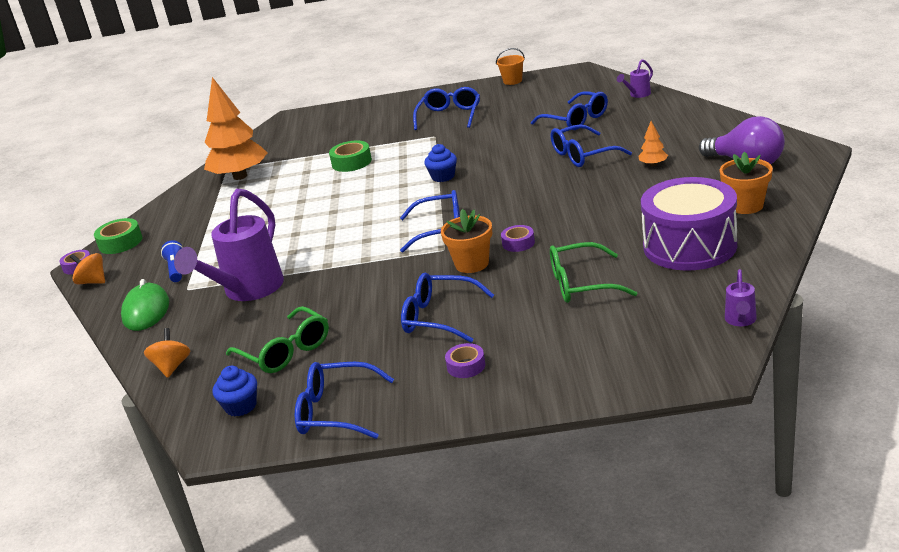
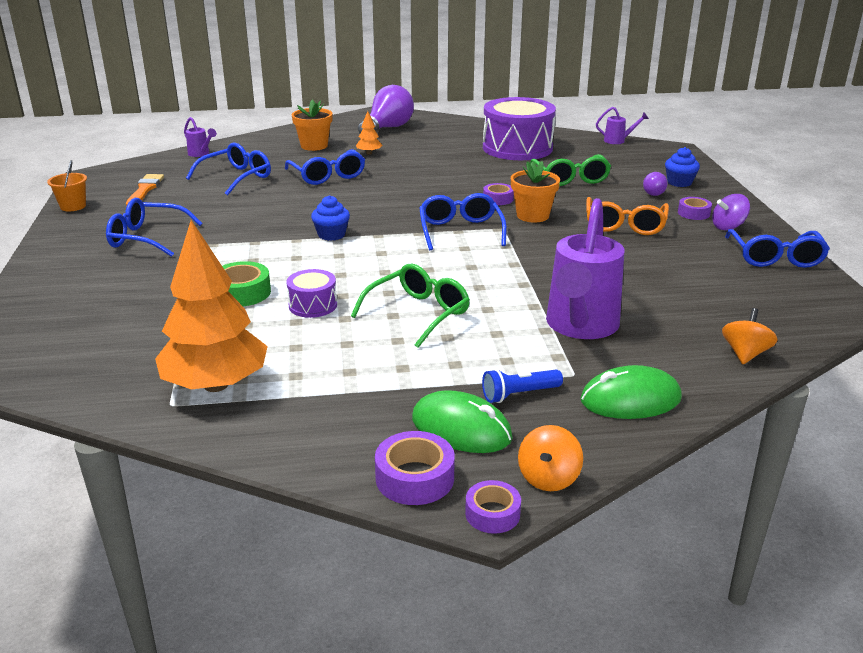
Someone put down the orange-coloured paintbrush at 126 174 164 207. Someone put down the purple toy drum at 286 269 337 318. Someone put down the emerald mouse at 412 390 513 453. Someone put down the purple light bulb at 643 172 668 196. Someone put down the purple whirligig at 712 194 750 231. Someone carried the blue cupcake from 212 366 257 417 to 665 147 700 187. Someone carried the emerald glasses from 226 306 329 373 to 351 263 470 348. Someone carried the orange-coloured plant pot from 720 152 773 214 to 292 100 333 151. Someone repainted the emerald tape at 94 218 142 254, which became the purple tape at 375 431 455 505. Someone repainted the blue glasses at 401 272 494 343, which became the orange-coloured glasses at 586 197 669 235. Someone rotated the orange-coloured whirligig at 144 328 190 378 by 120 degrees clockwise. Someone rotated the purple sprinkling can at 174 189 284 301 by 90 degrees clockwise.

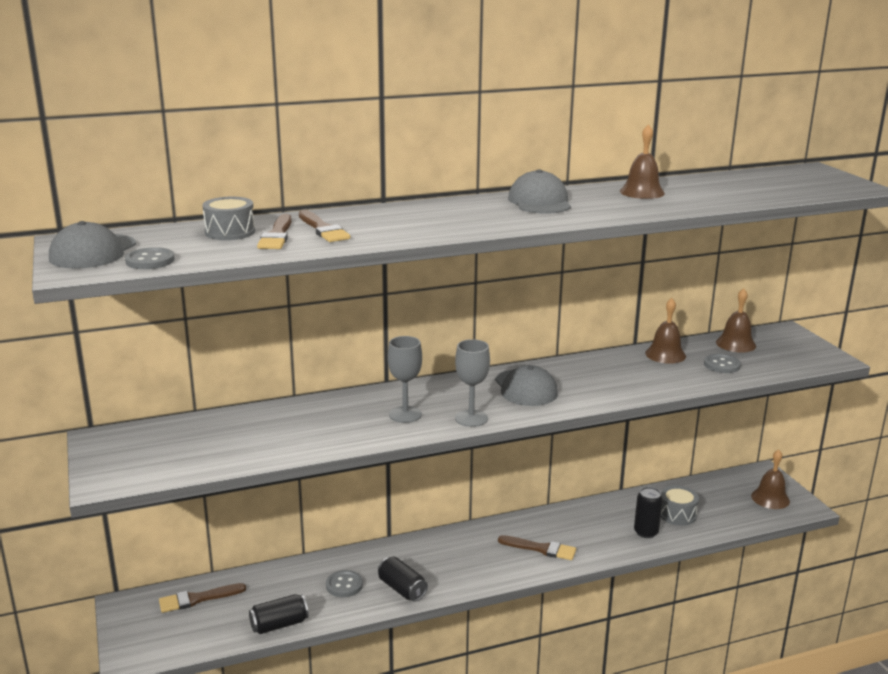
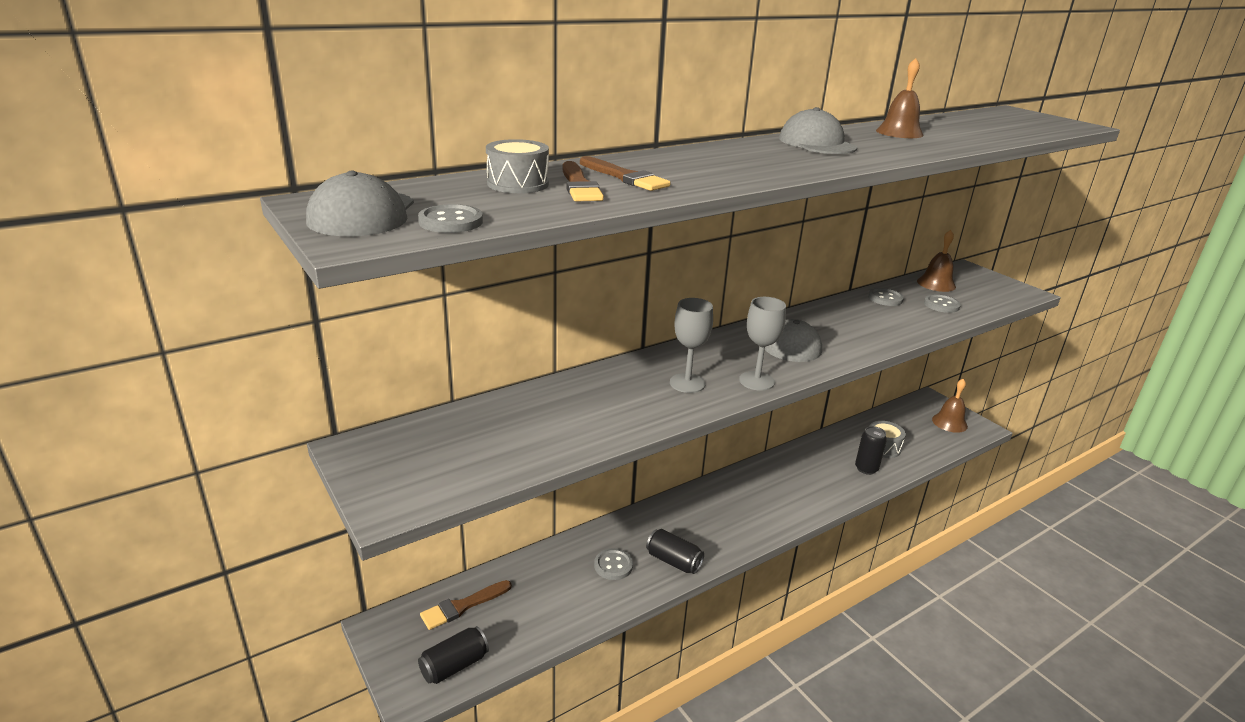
Someone took away the brown paintbrush at 498 535 576 560. Someone carried the jet-black tin from 249 594 309 634 to 418 626 489 684. Someone swapped the brown bell at 645 298 686 364 for the gray sewing button at 868 288 904 306.

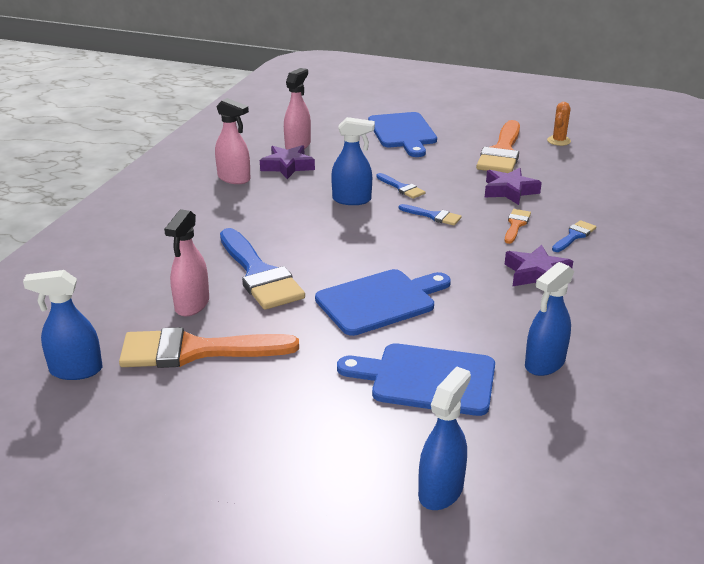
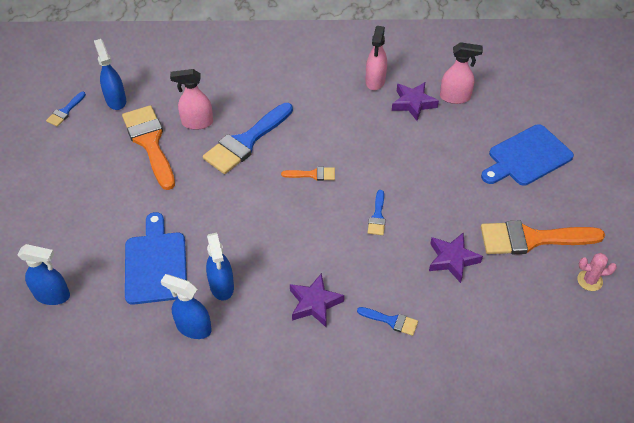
Someone took away the blue chopping board at 315 269 451 336. Someone carried the blue spray bottle from 331 117 375 205 to 206 233 234 301. Someone carried the blue paintbrush from 376 173 425 199 to 46 92 86 127. Someone carried the orange-coloured paintbrush from 505 209 531 244 to 281 167 335 181. Someone repainted the orange-coloured saguaro cactus at 547 102 571 146, which became the rosy saguaro cactus at 577 253 617 291.

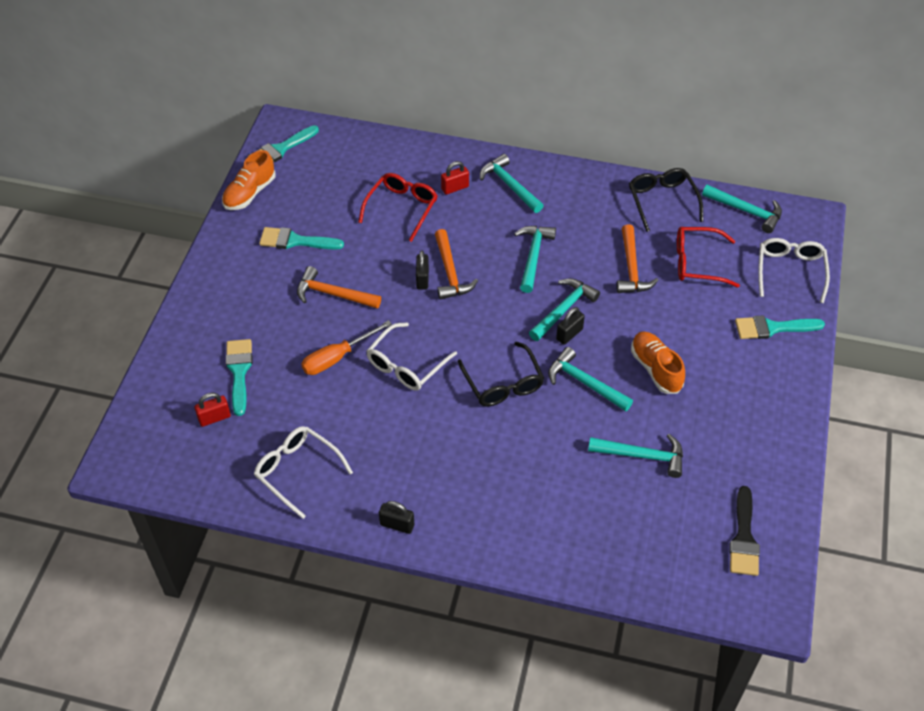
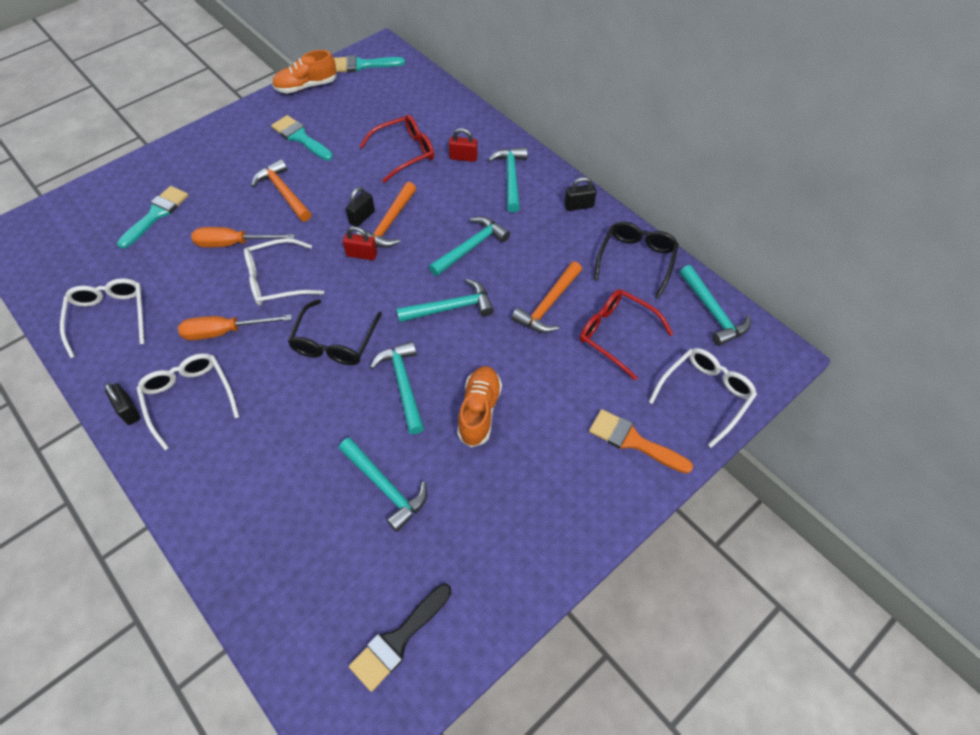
Someone put down the white glasses at 136 353 239 450. Someone put down the orange-coloured flat screwdriver at 178 314 292 340. Someone carried the red small lock from 194 393 231 427 to 343 226 377 260. Someone carried the jet-black small lock from 556 307 585 345 to 564 177 596 211. Someone repainted the aqua paintbrush at 735 315 825 339, which became the orange-coloured paintbrush at 589 409 693 474.

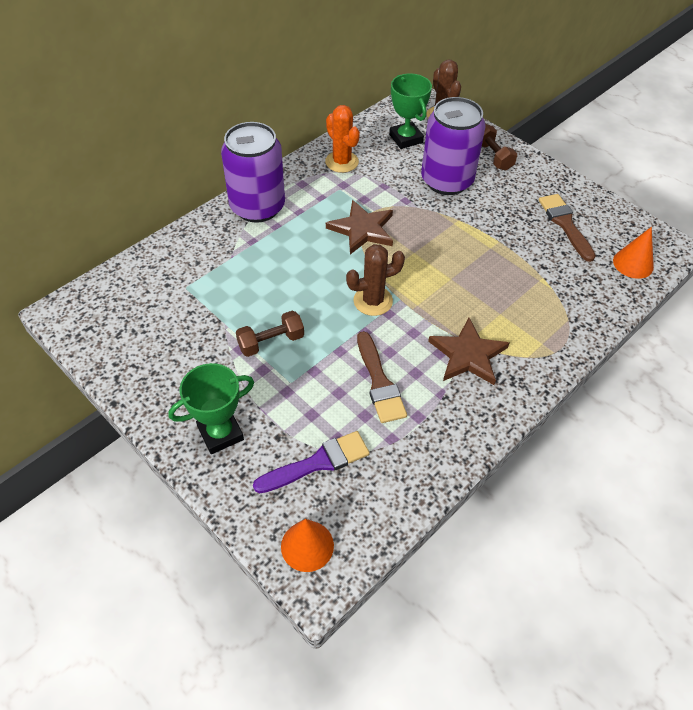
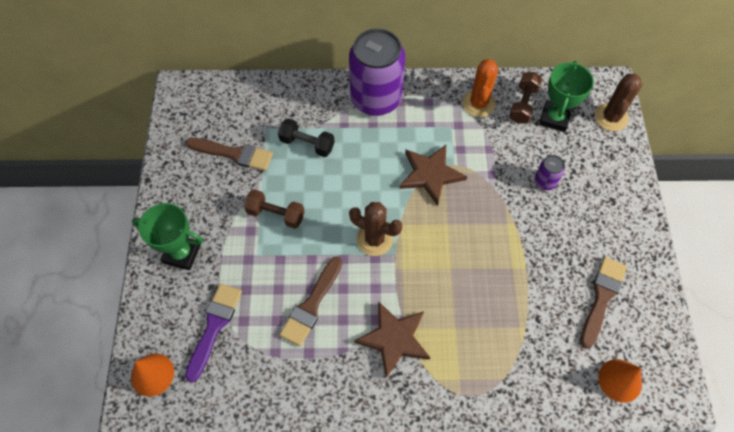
Someone put down the brown paintbrush at 186 138 273 171. Someone put down the jet-black free weight at 278 118 335 157. Someone carried the brown free weight from 482 124 517 171 to 509 72 543 124. Someone rotated the purple paintbrush at 253 431 370 494 by 90 degrees counterclockwise. Someone scaled the purple tin at 421 97 486 195 by 0.43.

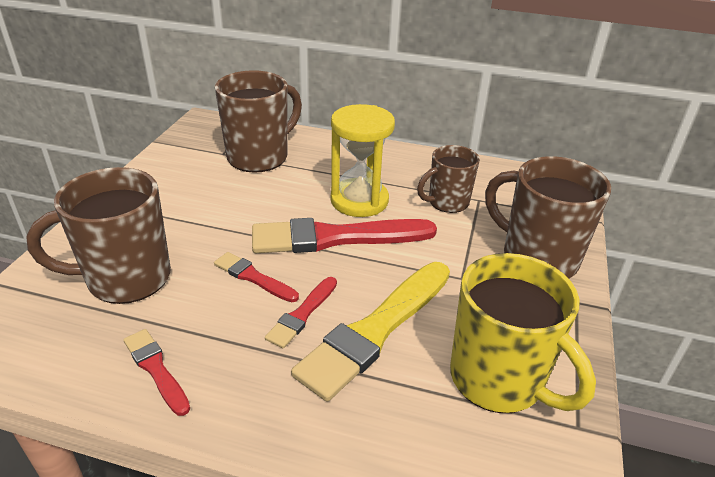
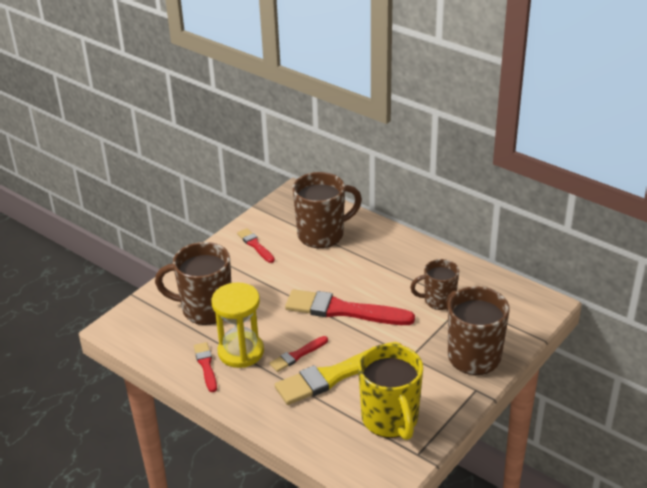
Someone carried the red paintbrush from 214 252 299 302 to 237 228 275 263. Someone carried the bright yellow hourglass from 331 104 395 217 to 211 282 264 368.

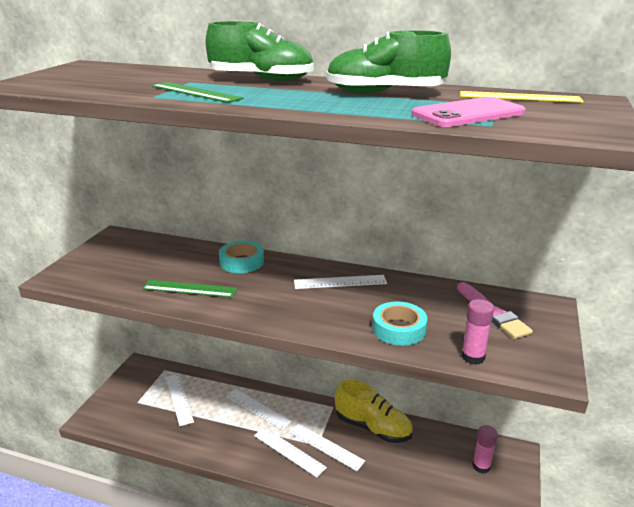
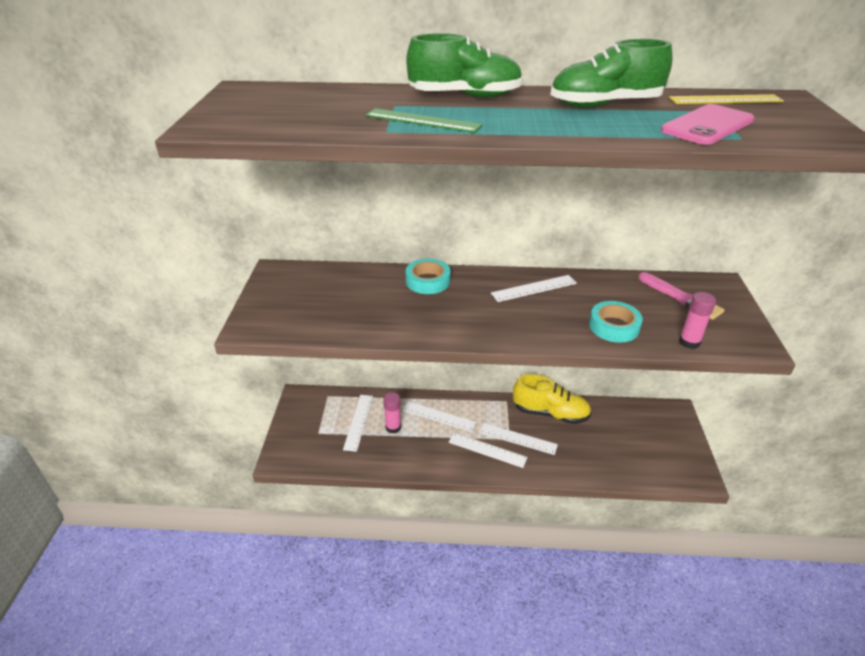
Someone took away the emerald measuring stick at 142 280 237 298. Someone carried the rosy glue stick from 472 425 498 474 to 383 392 401 434. Someone rotated the white measuring stick at 166 374 194 426 by 45 degrees clockwise.

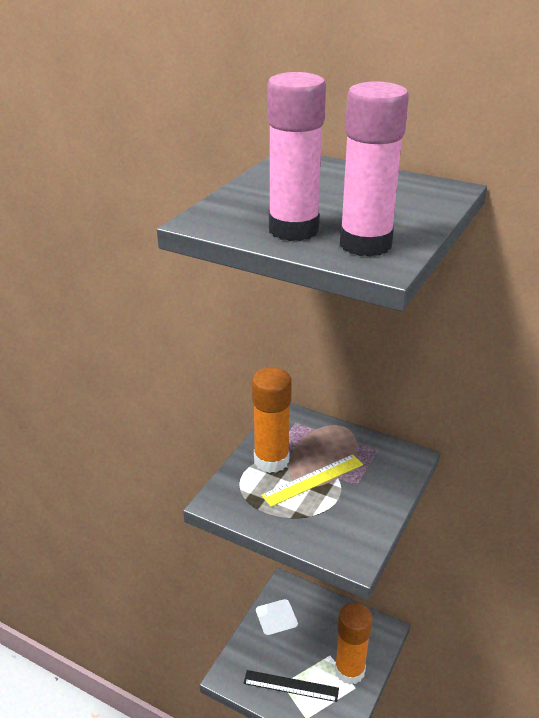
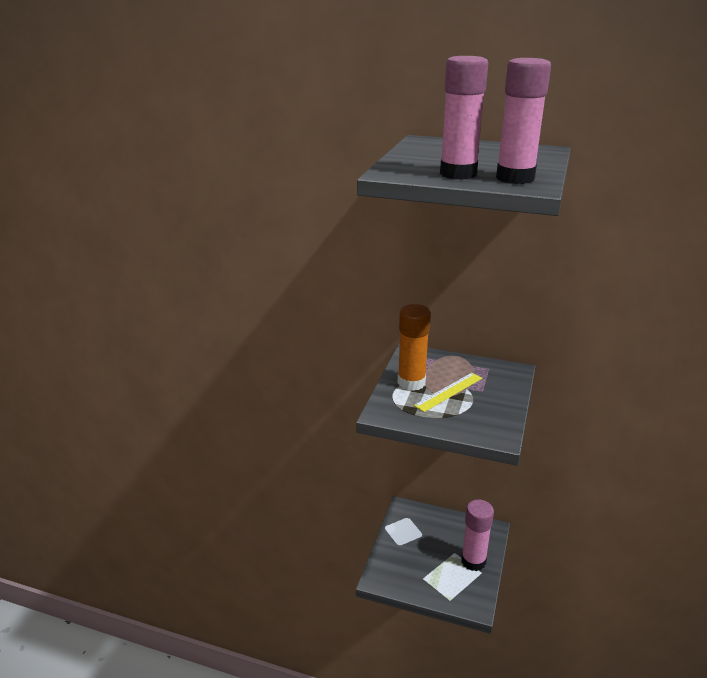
Someone took away the jet-black measuring stick at 243 670 339 702. Someone repainted the orange-coloured glue stick at 335 603 372 685, which became the rosy glue stick at 461 499 494 571.

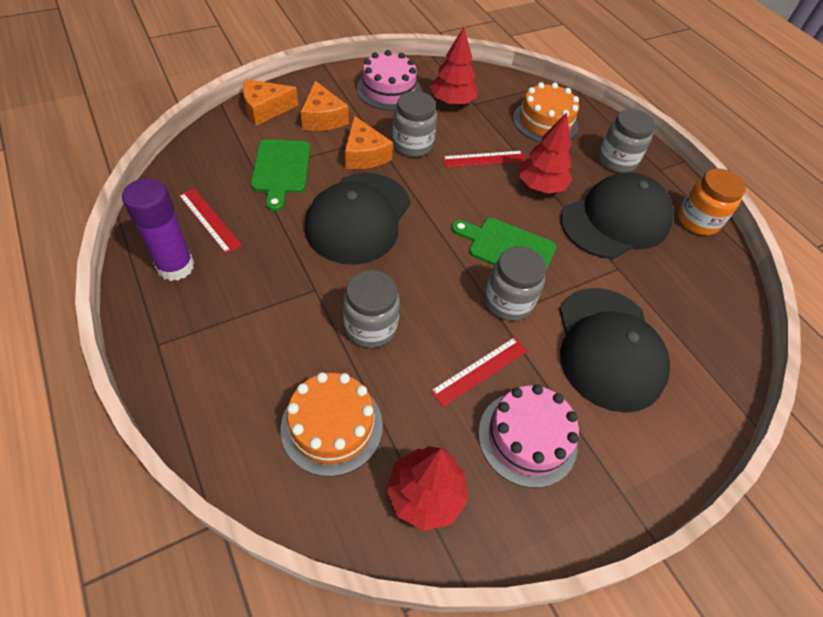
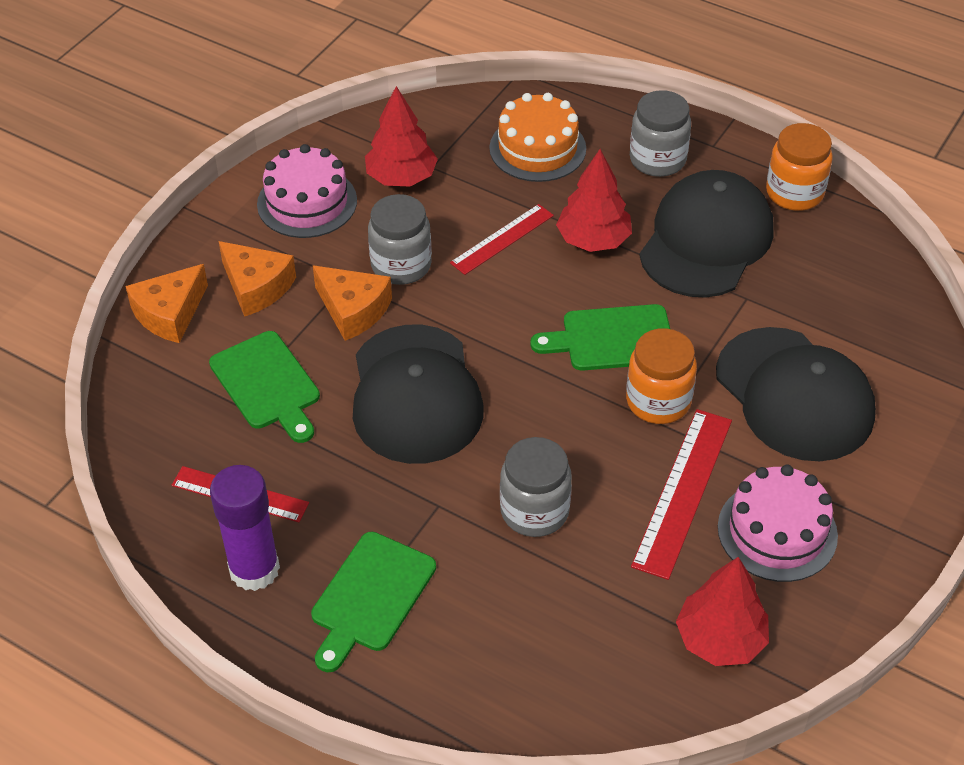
Someone took away the orange-coloured cake at 280 372 383 477. Someone put down the emerald chopping board at 311 532 436 672. Someone repainted the gray jam jar at 485 246 546 321, which became the orange-coloured jam jar at 626 328 697 424. Someone scaled the red measuring stick at 430 337 527 407 by 1.51.

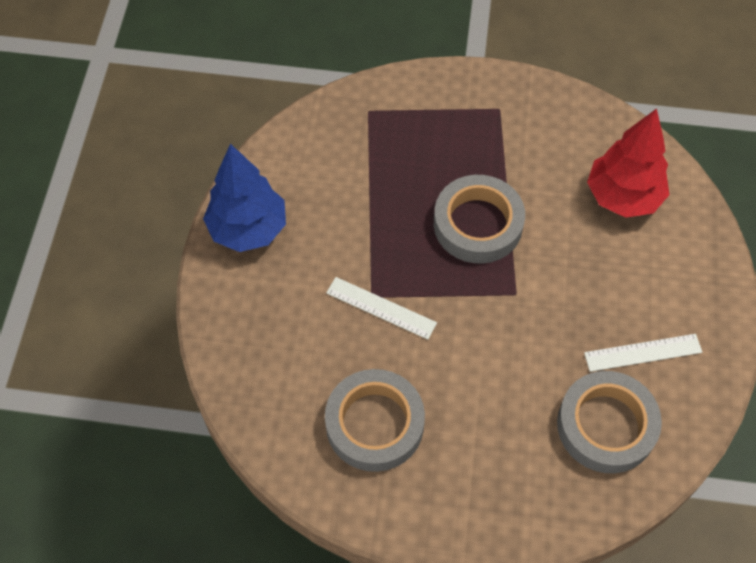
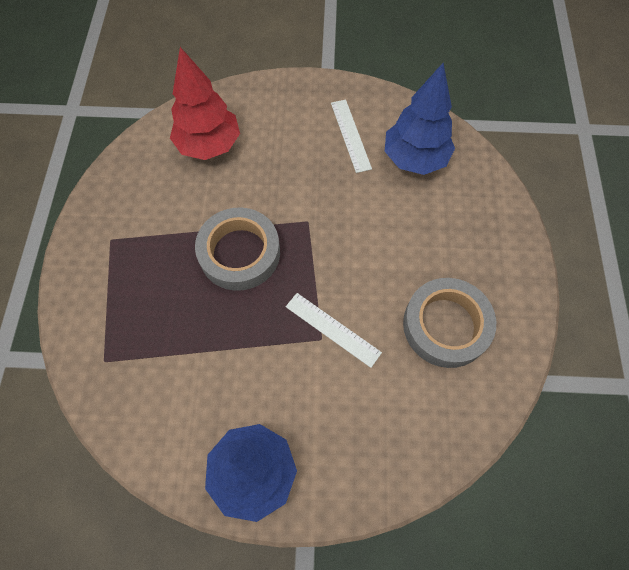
Someone swapped the gray tape at 557 371 662 473 for the blue tree at 385 63 455 175. Someone rotated the white measuring stick at 326 277 437 339 by 75 degrees counterclockwise.

